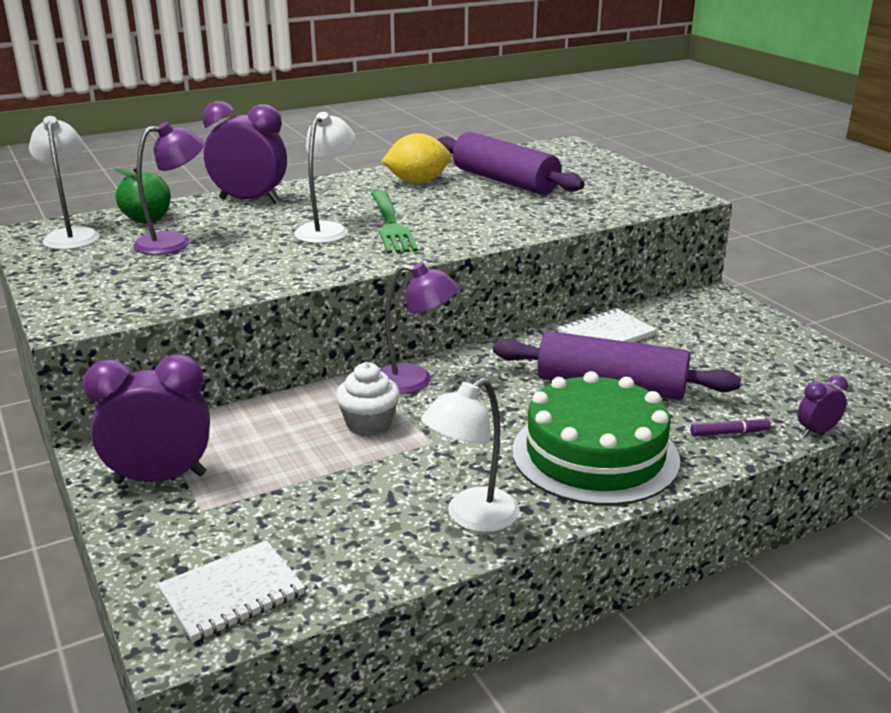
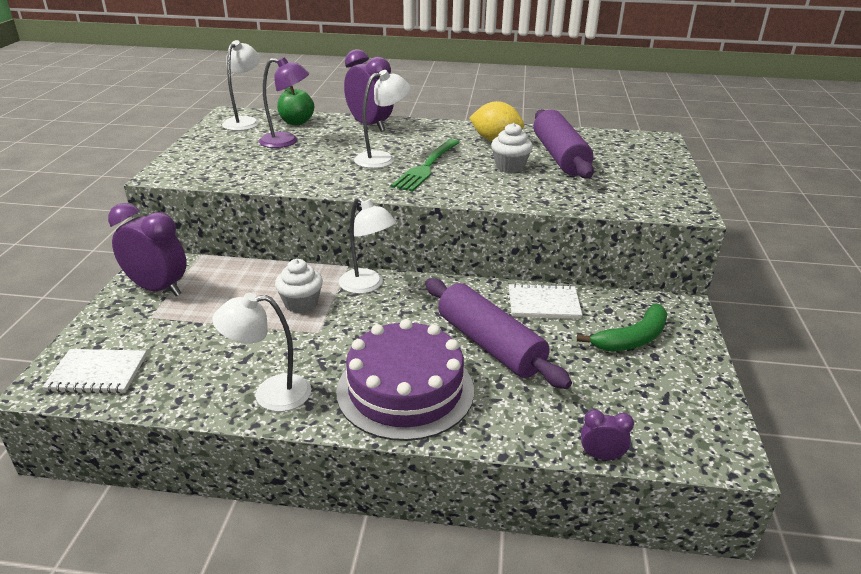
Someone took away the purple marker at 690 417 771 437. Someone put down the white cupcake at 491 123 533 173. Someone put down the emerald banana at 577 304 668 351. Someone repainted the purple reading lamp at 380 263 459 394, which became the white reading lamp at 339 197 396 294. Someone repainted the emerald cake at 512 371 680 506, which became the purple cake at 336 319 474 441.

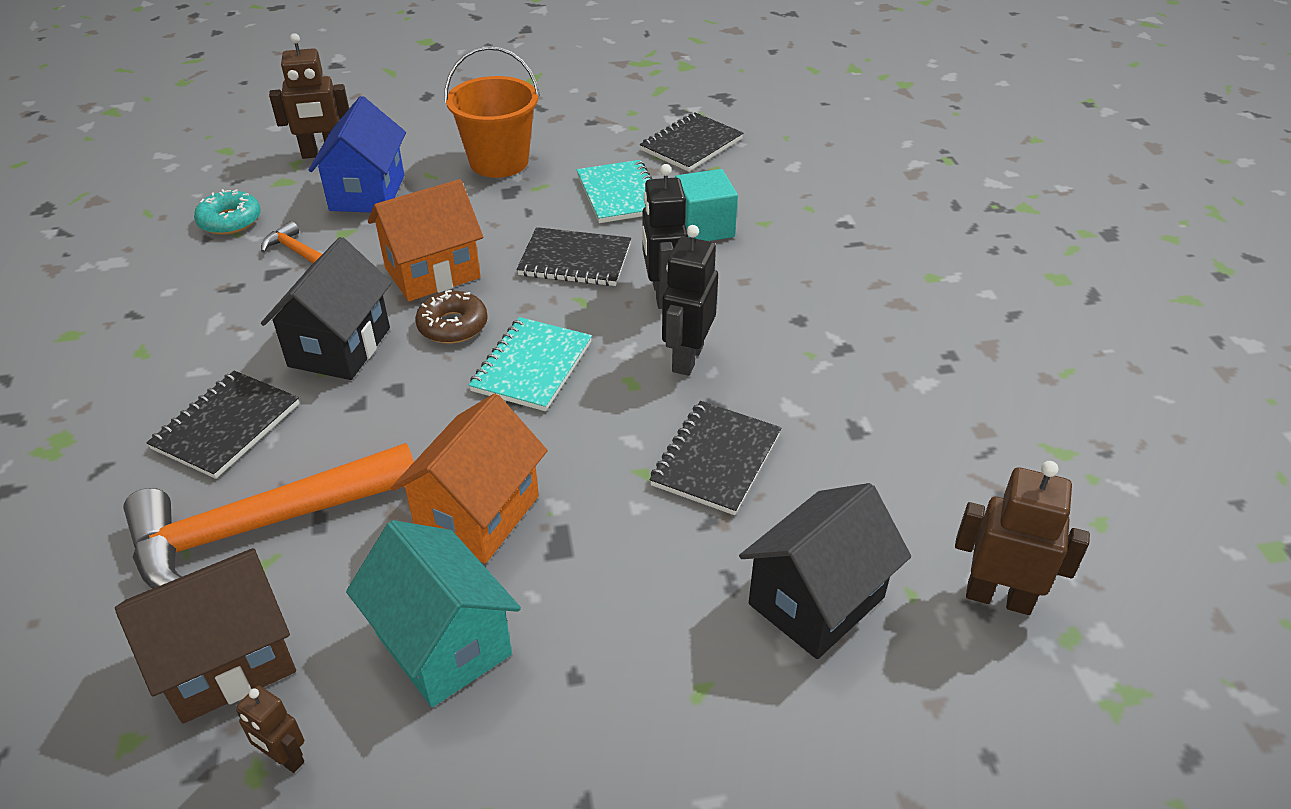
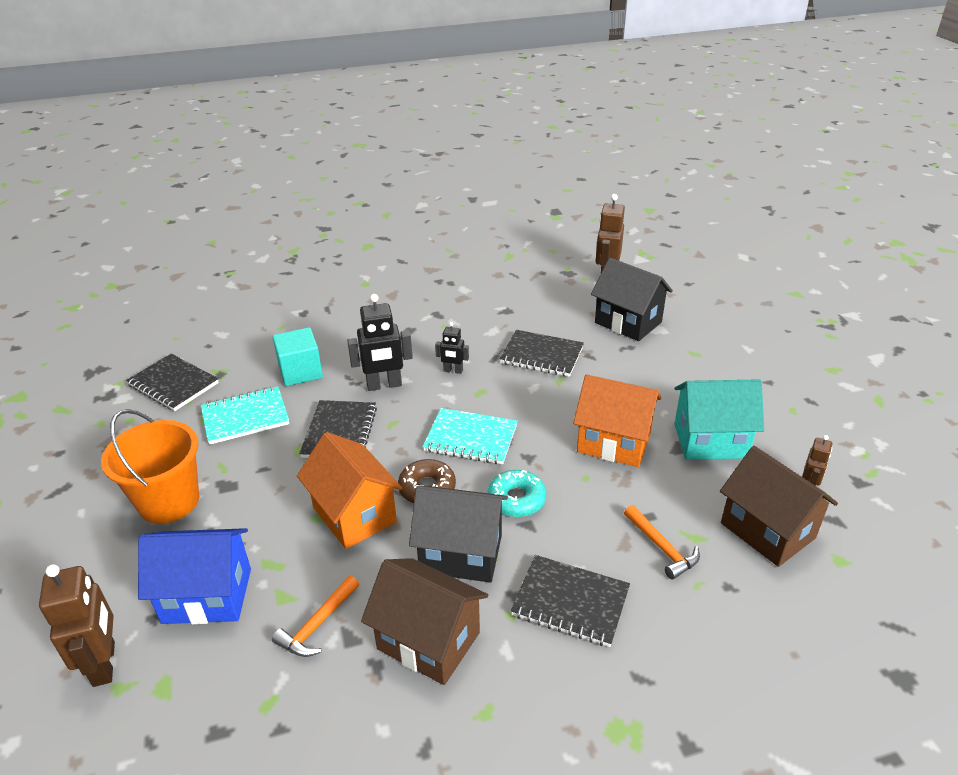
Someone put down the brown toy house at 361 558 488 685. Someone carried the aqua glazed donut from 194 189 261 235 to 487 470 546 517. Someone rotated the aqua toy house at 346 520 521 707 by 45 degrees clockwise. Someone scaled the orange-coloured hammer at 123 443 414 588 by 0.45. Someone scaled the jet-black toy robot at 662 225 718 376 by 0.56.

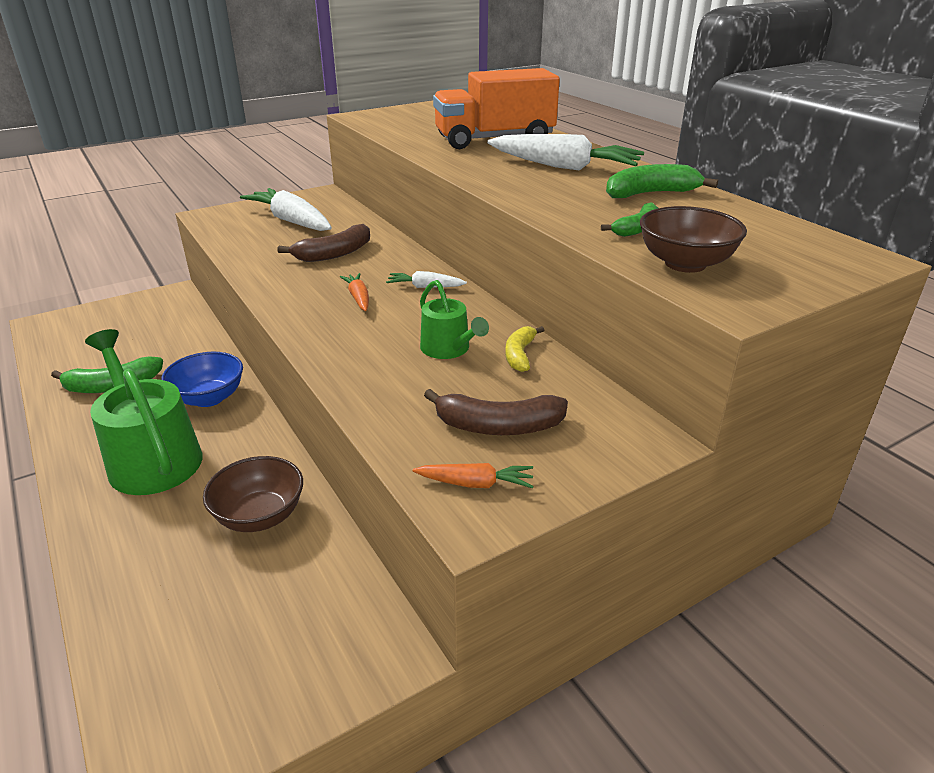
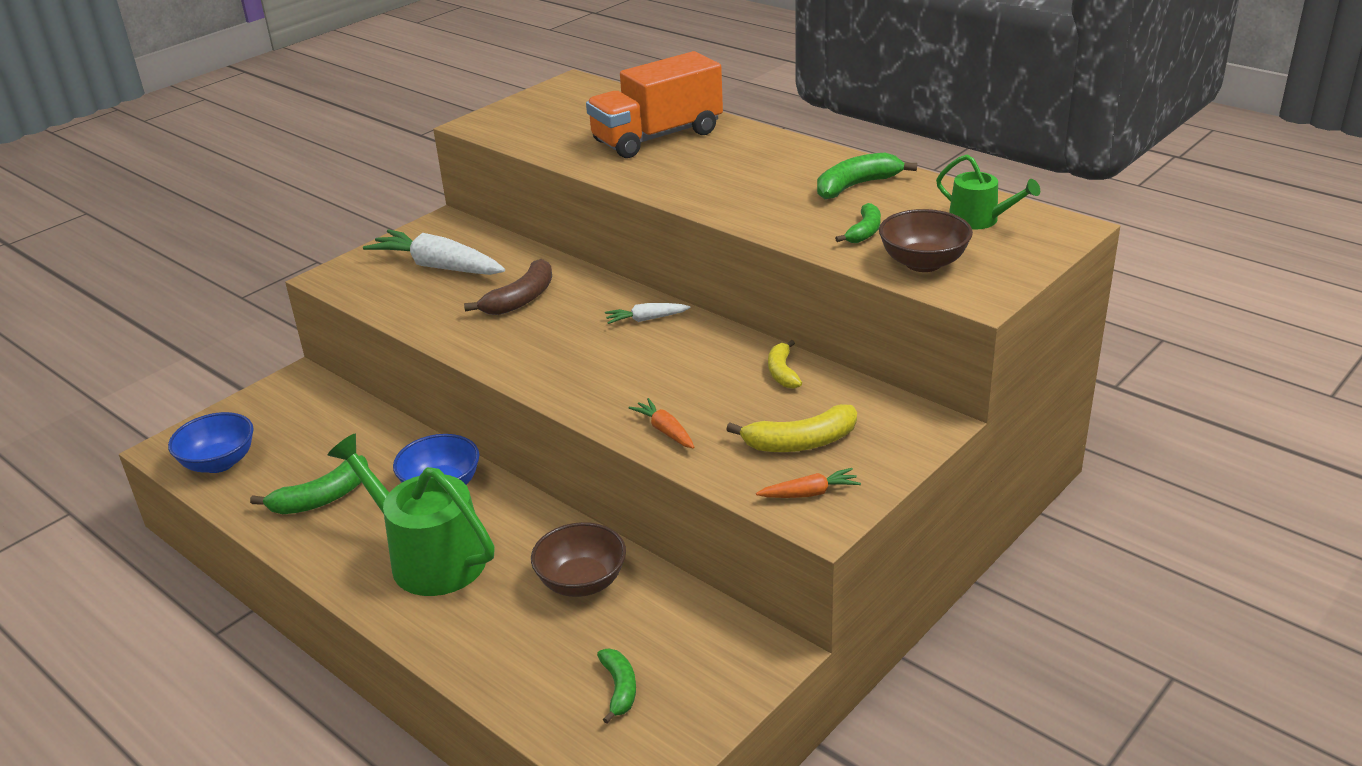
Someone took away the white root vegetable at 487 134 644 171. Someone put down the blue bowl at 168 412 254 473. Someone put down the emerald banana at 597 649 636 723. Someone carried the orange-coloured root vegetable from 340 273 369 311 to 629 398 695 449. Someone carried the emerald sprinkling can from 420 280 489 359 to 936 155 1040 230. Someone repainted the brown banana at 424 389 568 435, which became the bright yellow banana at 726 404 857 452.

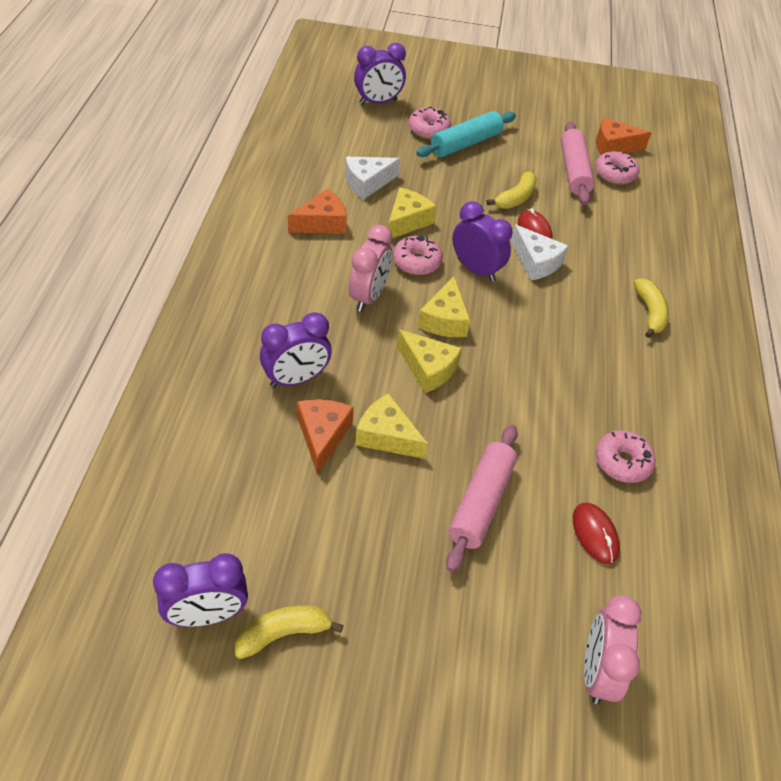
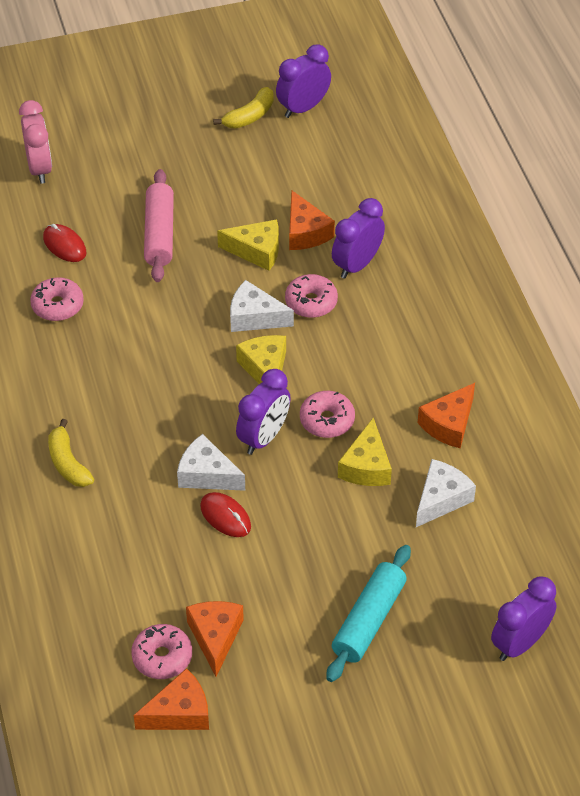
Someone took away the rosy clock at 349 225 392 312. Someone took away the bright yellow banana at 487 171 537 209. Someone carried the rosy glazed donut from 409 107 451 139 to 285 274 338 318. Someone swapped the rosy dough roller at 561 122 594 205 for the orange-coloured cheese at 186 601 244 677. Someone repainted the bright yellow cheese at 397 330 462 393, which became the white cheese at 230 280 294 332. Someone rotated the purple clock at 452 201 512 282 by 75 degrees counterclockwise.

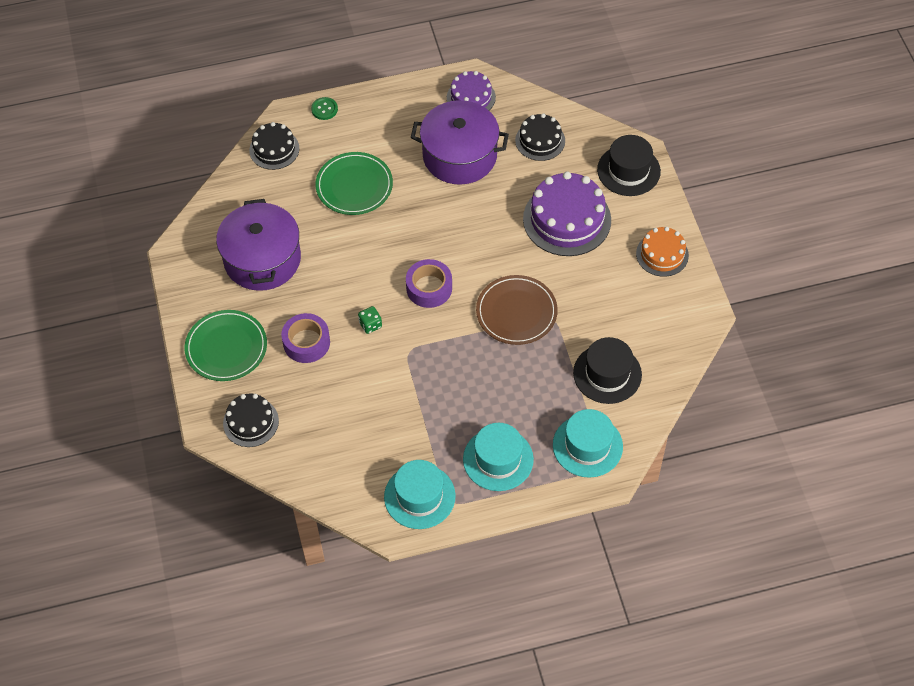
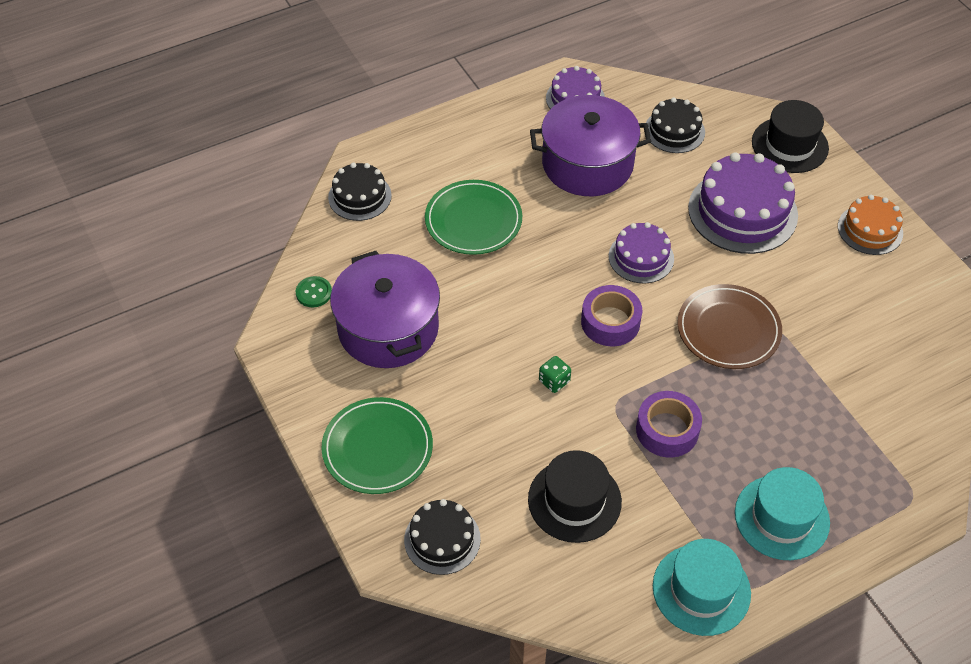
Someone took away the aqua tall hat at 553 409 623 478. Someone put down the purple cake at 609 222 674 283. Someone carried the purple tape from 281 313 330 363 to 636 391 702 458. Someone carried the emerald sewing button from 311 97 338 120 to 296 276 332 307. Someone carried the jet-black tall hat from 573 337 642 404 to 528 450 622 543.

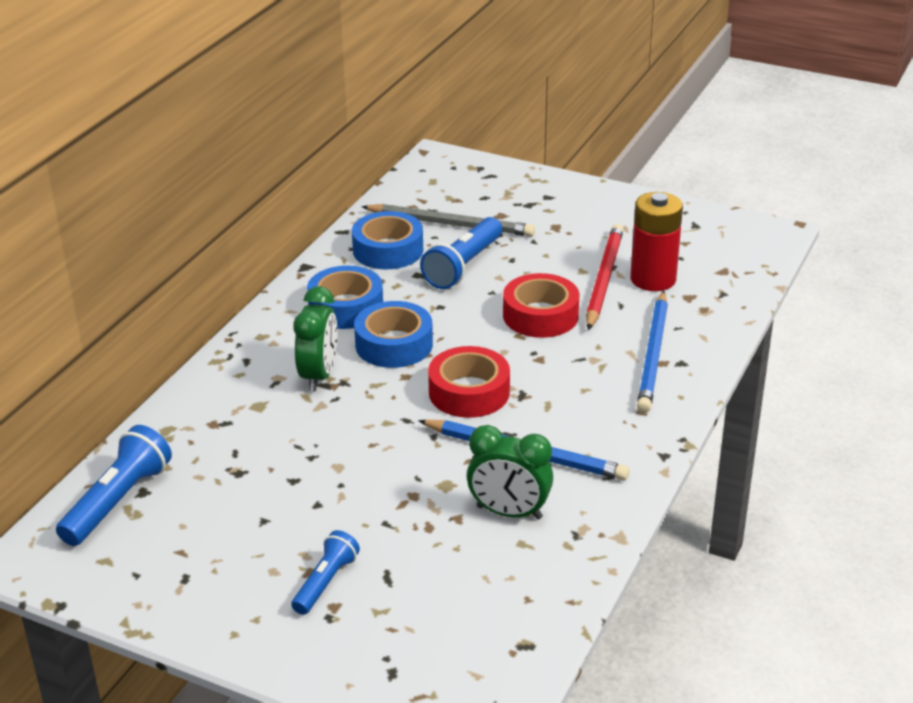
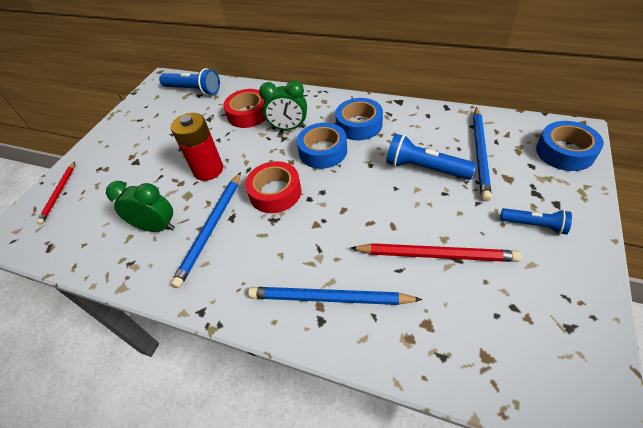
Someone put down the red pencil at 36 162 75 225. Someone carried the blue flashlight from 291 530 360 615 to 500 208 572 235. Someone carried the blue tape from 352 211 423 269 to 536 121 604 171. Someone carried the red tape from 503 273 579 338 to 223 89 266 128. Someone carried the red battery from 630 192 683 291 to 171 113 223 181. Someone repainted the gray pencil at 361 204 535 237, which became the blue pencil at 473 107 492 201. Someone rotated the emerald clock at 467 425 553 520 by 90 degrees clockwise.

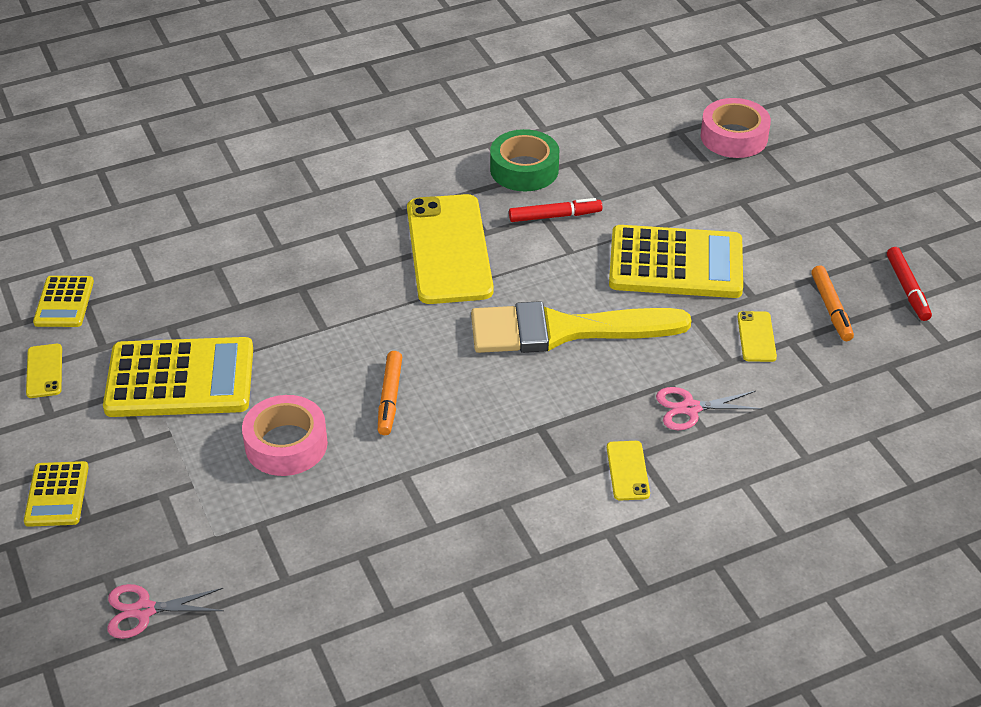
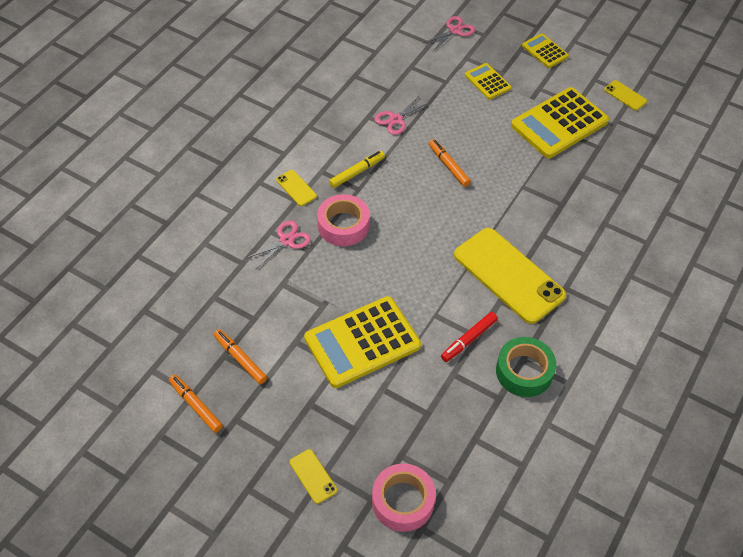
Someone took away the bright yellow paintbrush at 471 301 692 353. Someone put down the bright yellow marker at 329 151 385 188. Someone put down the rosy pair of scissors at 374 95 431 135. Someone carried the bright yellow adding machine from 33 276 94 327 to 465 63 511 100. Someone carried the rosy tape from 242 395 328 476 to 317 194 370 246. Someone carried the bright yellow phone from 737 311 777 362 to 290 449 337 504. Someone repainted the red marker at 887 247 932 321, which became the orange-coloured marker at 169 374 223 433.

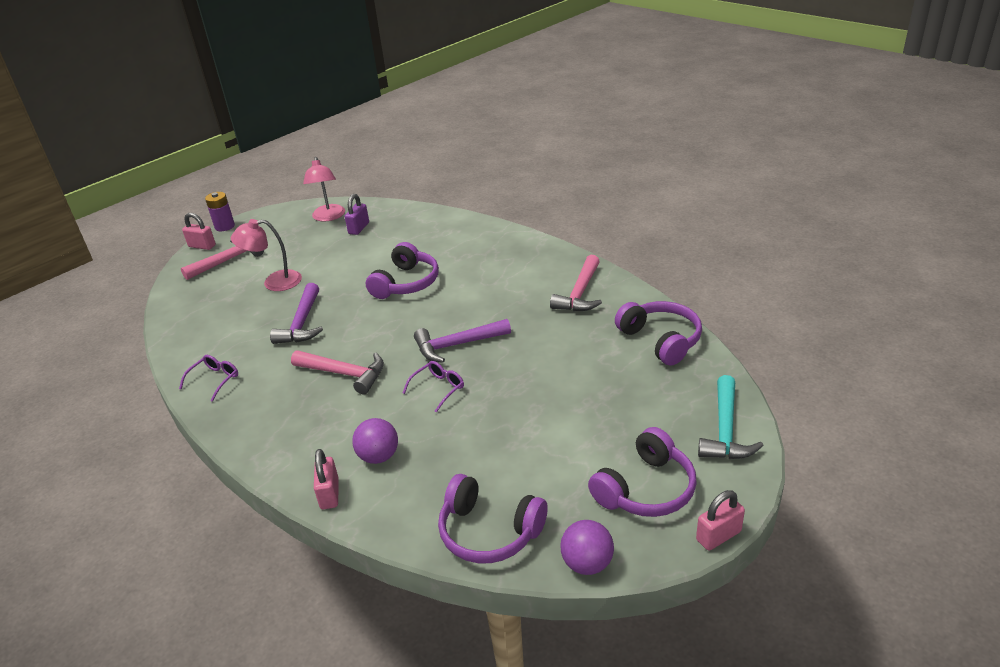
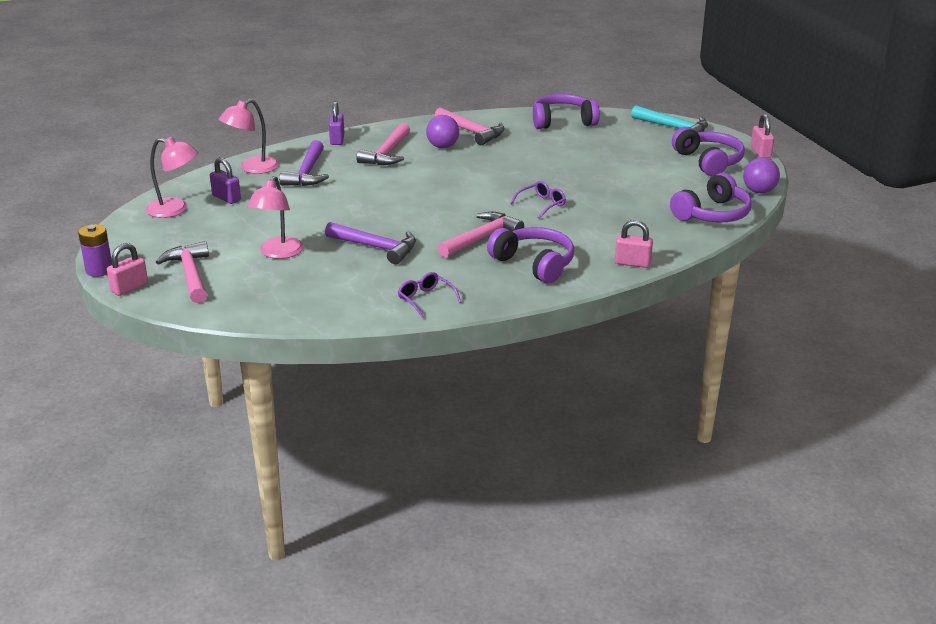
Someone put down the rosy reading lamp at 219 99 279 174. Someone put down the purple small lock at 329 101 344 145. Someone put down the rosy hammer at 356 123 410 165. Someone carried the purple sphere from 352 418 398 464 to 426 115 459 148. Someone carried the purple headphones from 366 242 439 299 to 487 227 574 283. Someone carried the purple hammer from 414 319 511 363 to 279 140 329 186. Someone rotated the purple glasses at 403 361 464 413 by 75 degrees clockwise.

